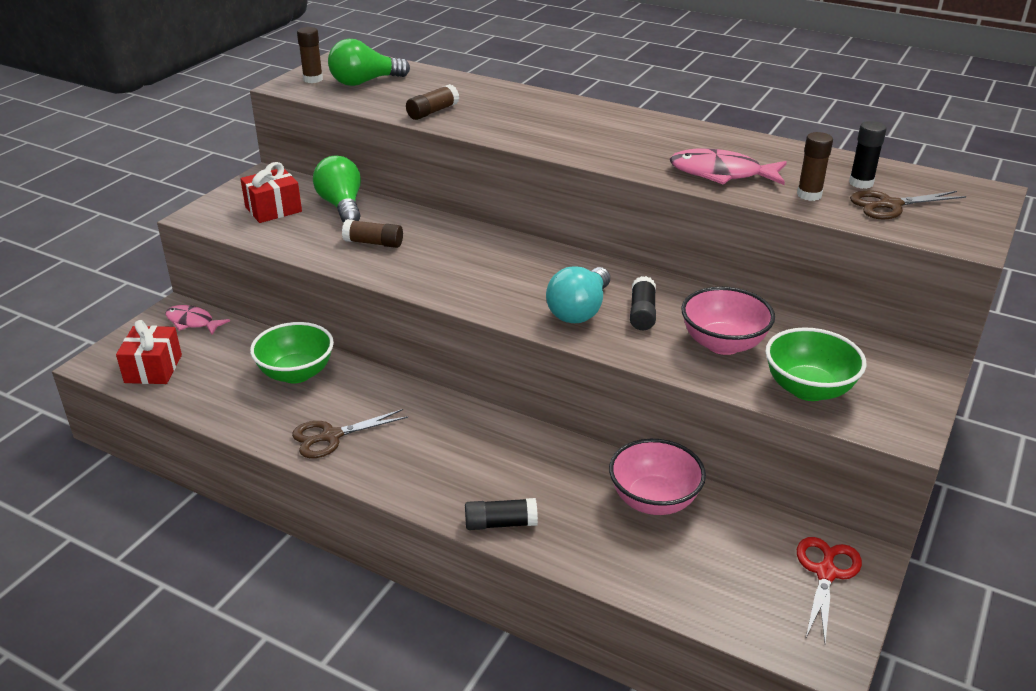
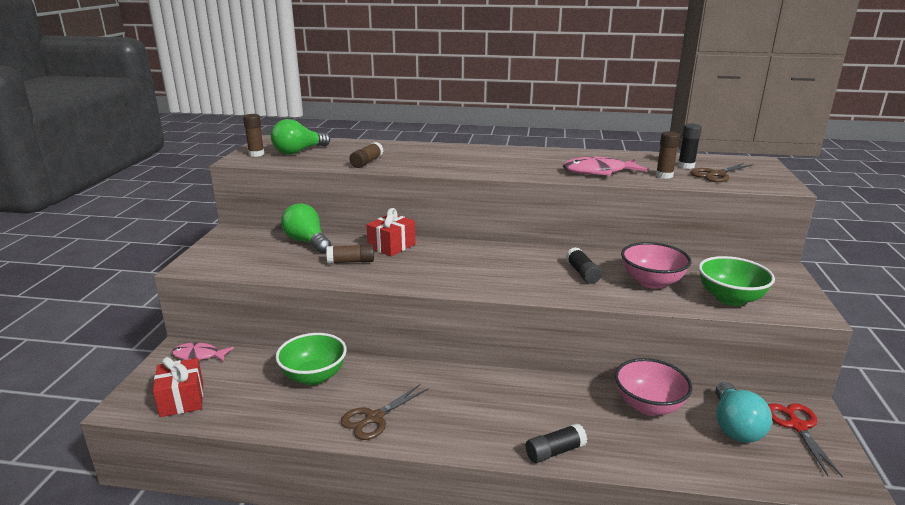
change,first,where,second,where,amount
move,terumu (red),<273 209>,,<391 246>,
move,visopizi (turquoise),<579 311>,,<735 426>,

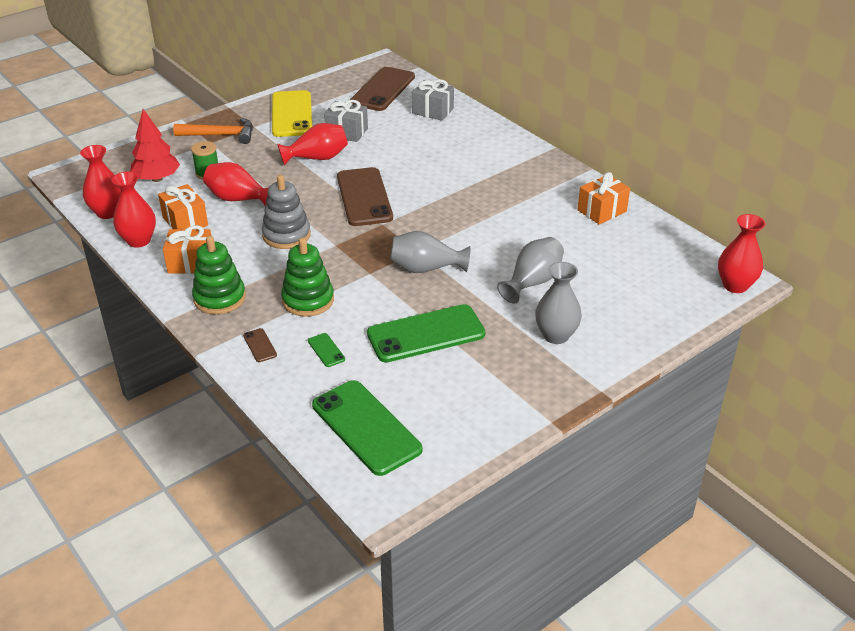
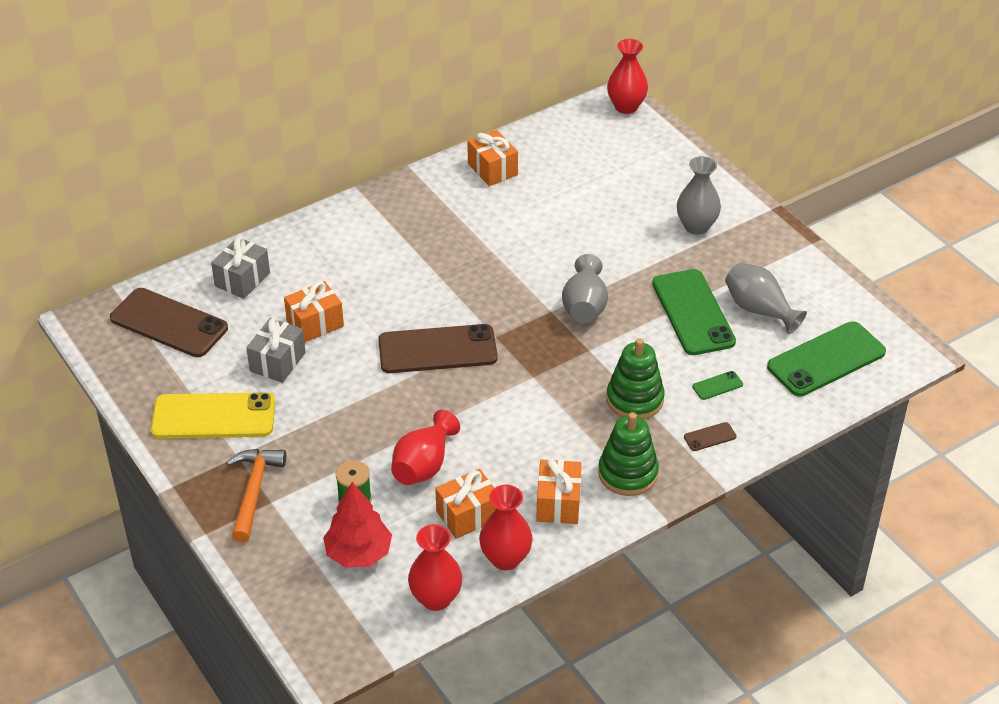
change,first,where,second,where,amount
insert,,,terumu (orange),<315 324>,
move,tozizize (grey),<532 282>,,<759 310>,
delete,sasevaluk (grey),<286 235>,,,
delete,tozizize (red),<317 158>,,,

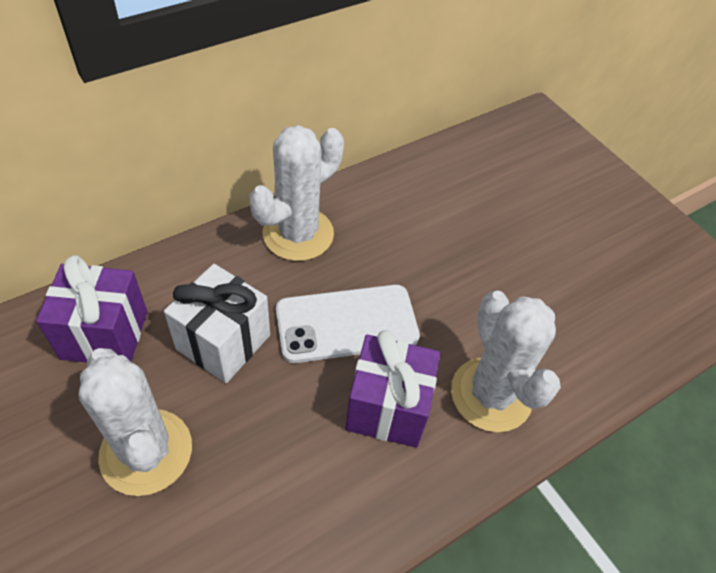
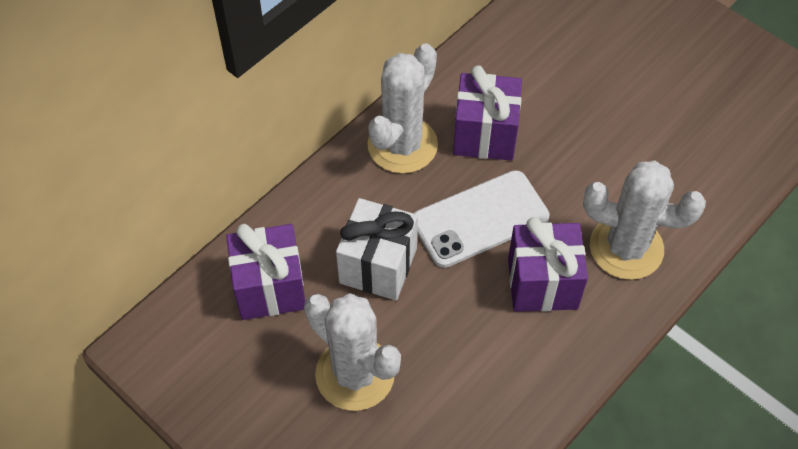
change,first,where,second,where,amount
insert,,,terumu (purple),<485 135>,
rotate,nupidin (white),<491 394>,,<626 248>,45 degrees counterclockwise

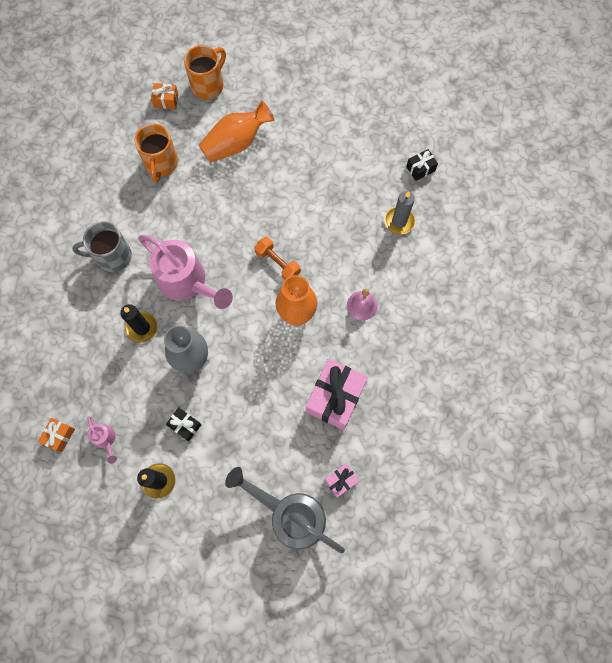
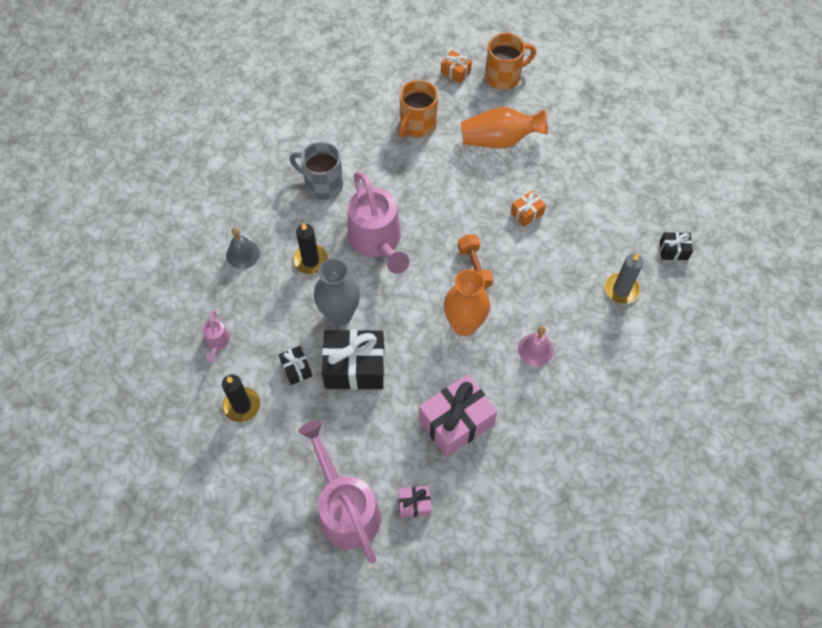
change,first,where,second,where,amount
insert,,,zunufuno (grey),<243 254>,
recolor,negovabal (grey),<290 515>,negovabal (pink),<345 507>,
insert,,,terumu (black),<355 367>,
move,terumu (orange),<59 436>,,<527 213>,

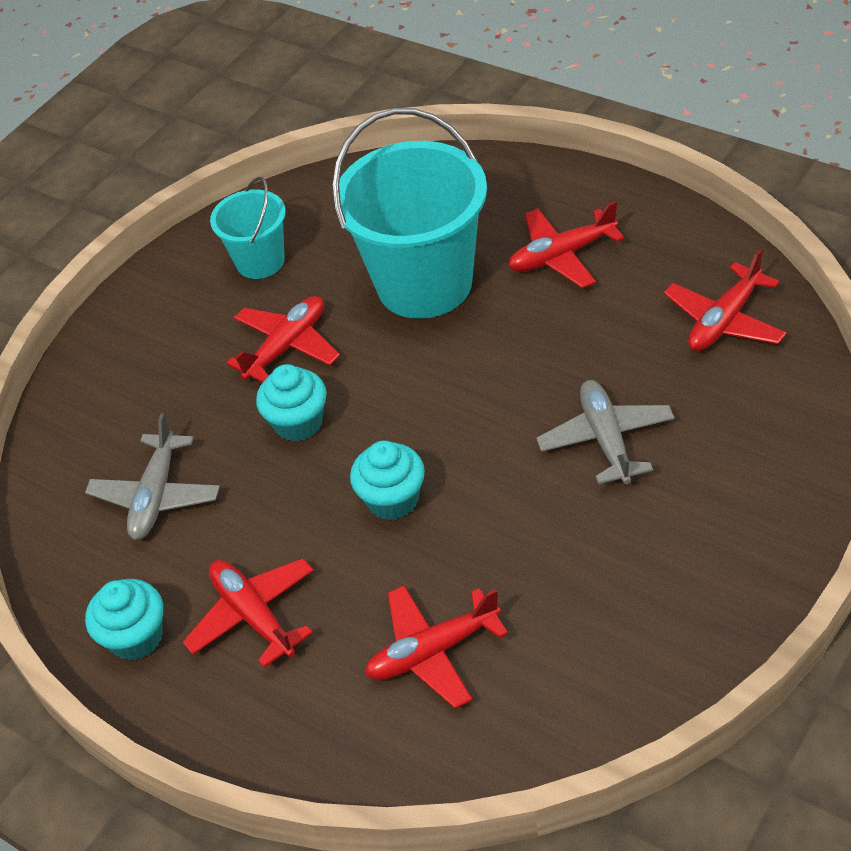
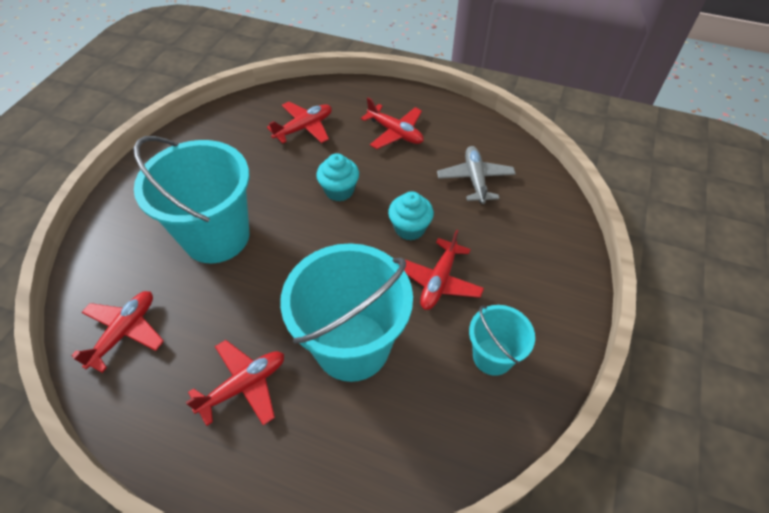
change,first,where,second,where,amount
replace,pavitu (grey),<606 439>,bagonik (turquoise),<216 236>,
delete,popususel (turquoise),<136 637>,,,

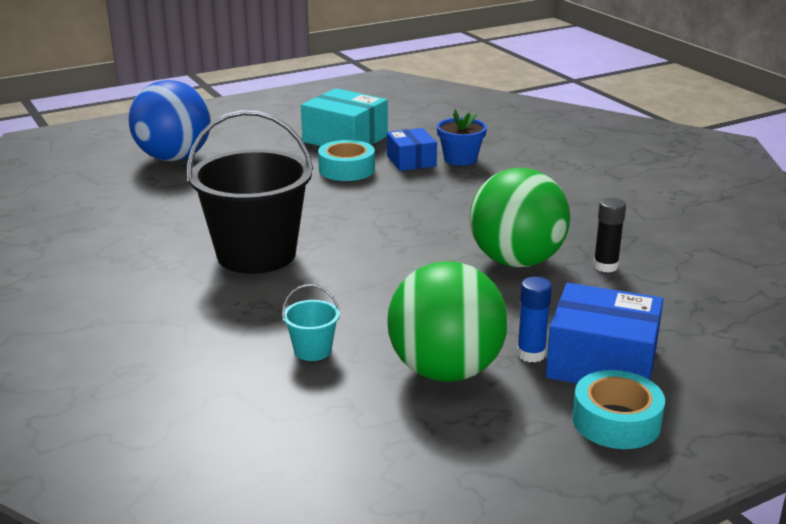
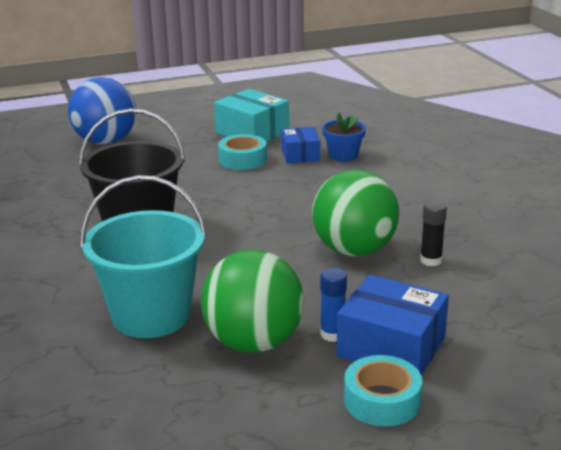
change,first,where,second,where,amount
resize,bagonik (turquoise),<312 350>,,<151 315>,x2.47

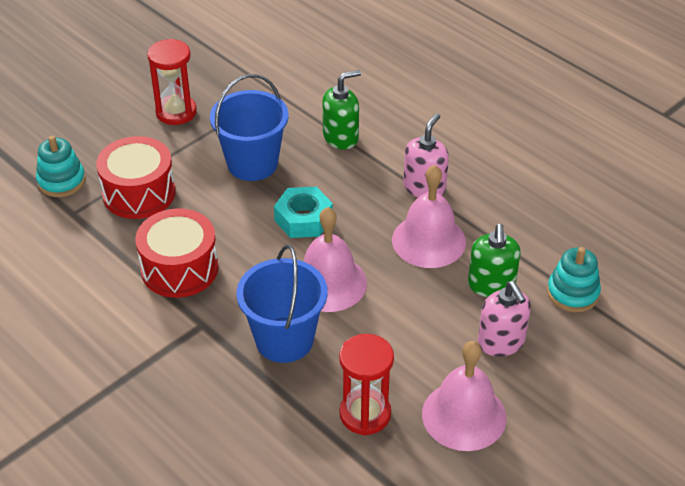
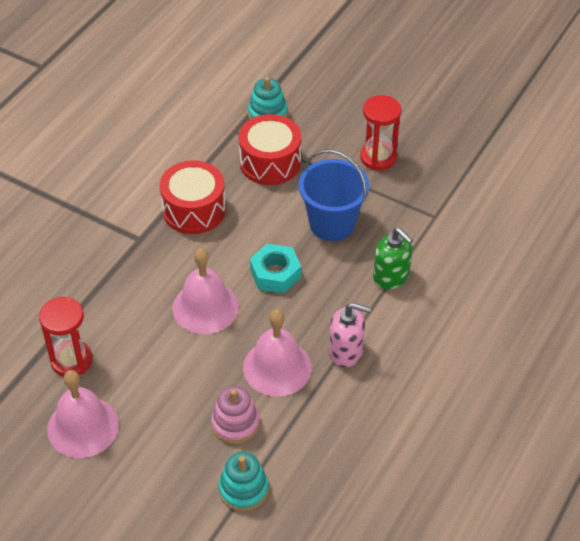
change,first,where,second,where,amount
replace,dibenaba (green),<491 285>,sasevaluk (pink),<235 423>,
delete,bagonik (blue),<284 340>,,,
delete,dibenaba (pink),<501 342>,,,

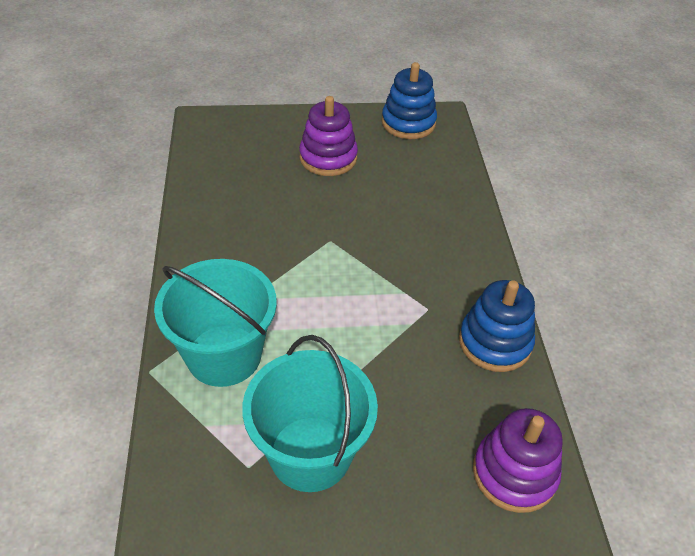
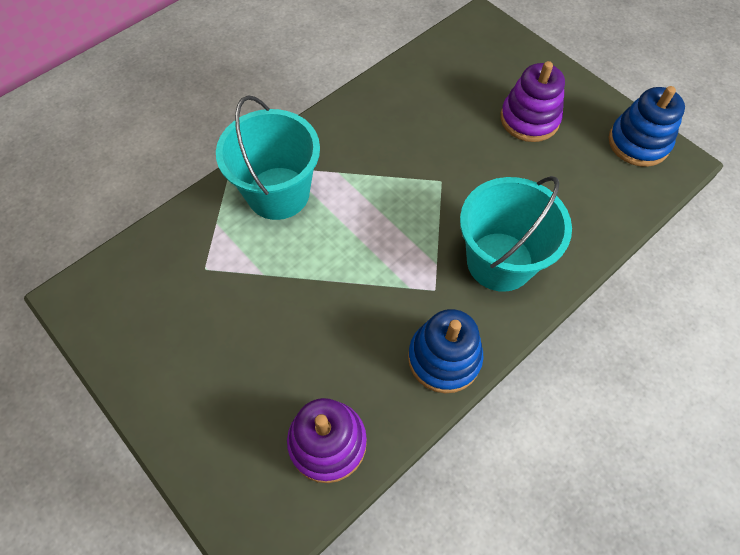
change,first,where,second,where,amount
move,bagonik (turquoise),<310 453>,,<499 261>,

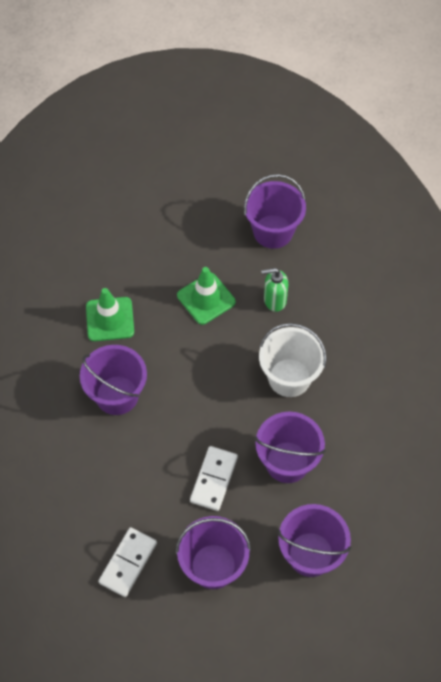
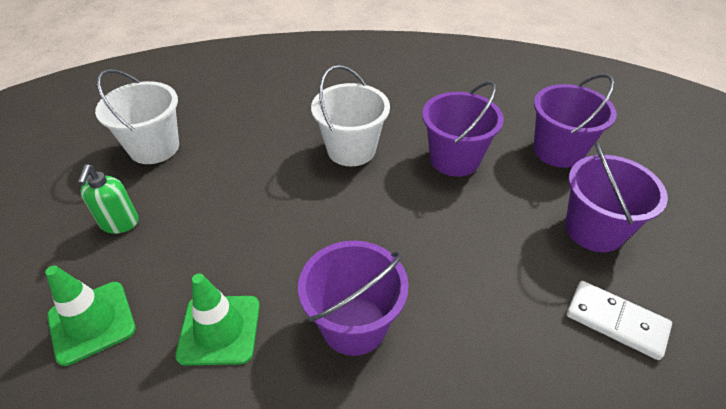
change,first,where,second,where,amount
move,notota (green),<206 299>,,<92 322>,
move,dibenaba (green),<274 300>,,<119 223>,
recolor,bagonik (purple),<273 231>,bagonik (white),<154 148>,
delete,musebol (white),<214 479>,,,

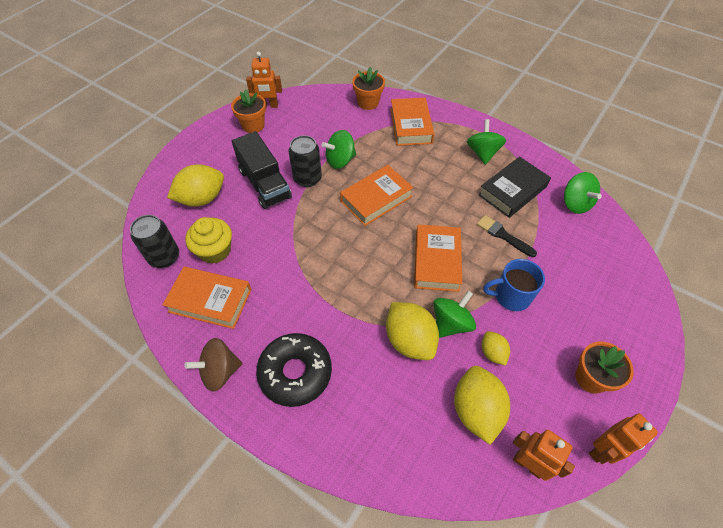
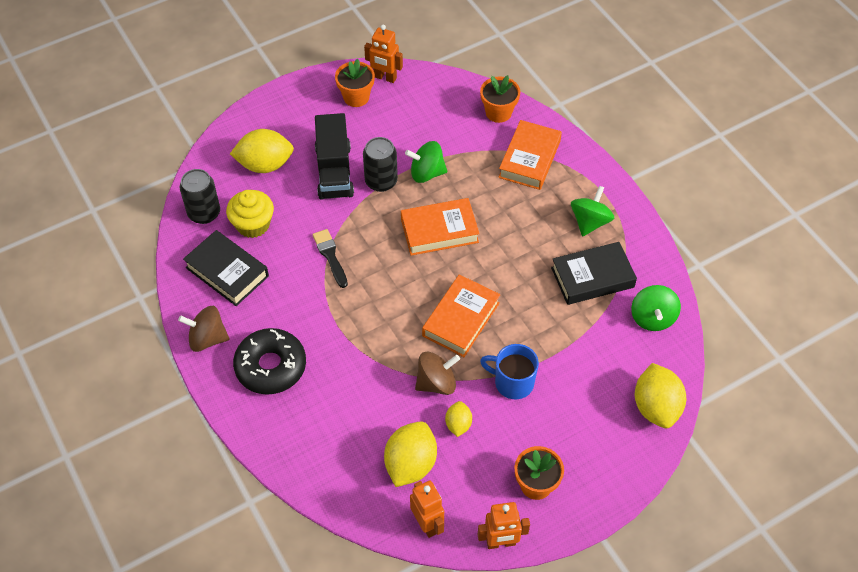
change,first,where,second,where,amount
recolor,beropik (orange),<210 300>,beropik (black),<227 272>,
move,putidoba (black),<503 235>,,<330 256>,
recolor,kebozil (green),<451 323>,kebozil (brown),<436 383>,
move,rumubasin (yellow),<409 340>,,<656 407>,

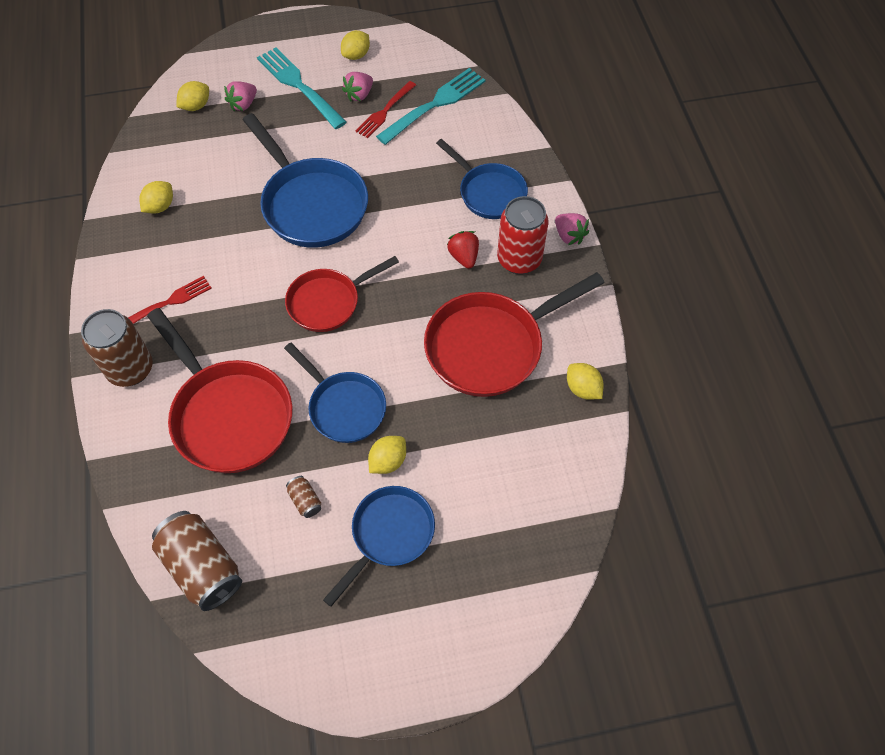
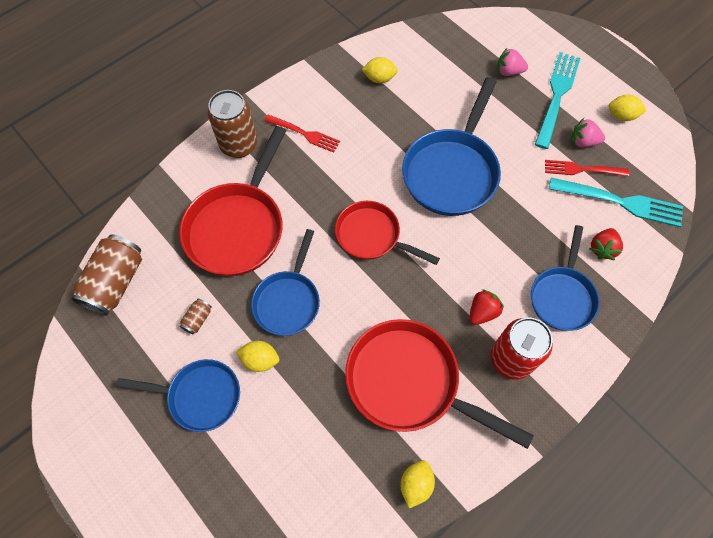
change,first,where,second,where,amount
insert,,,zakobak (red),<602 248>,
delete,rumubasin (yellow),<196 106>,,,
delete,zakobak (pink),<569 236>,,,

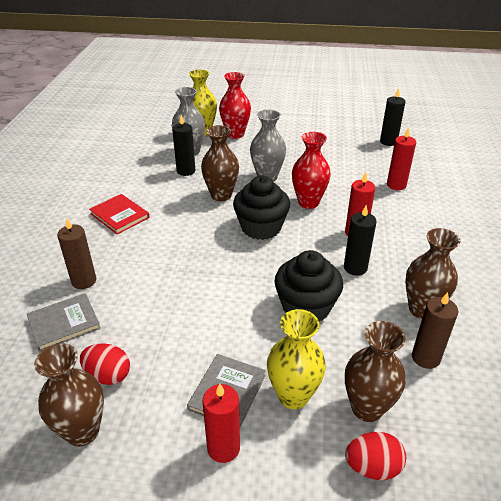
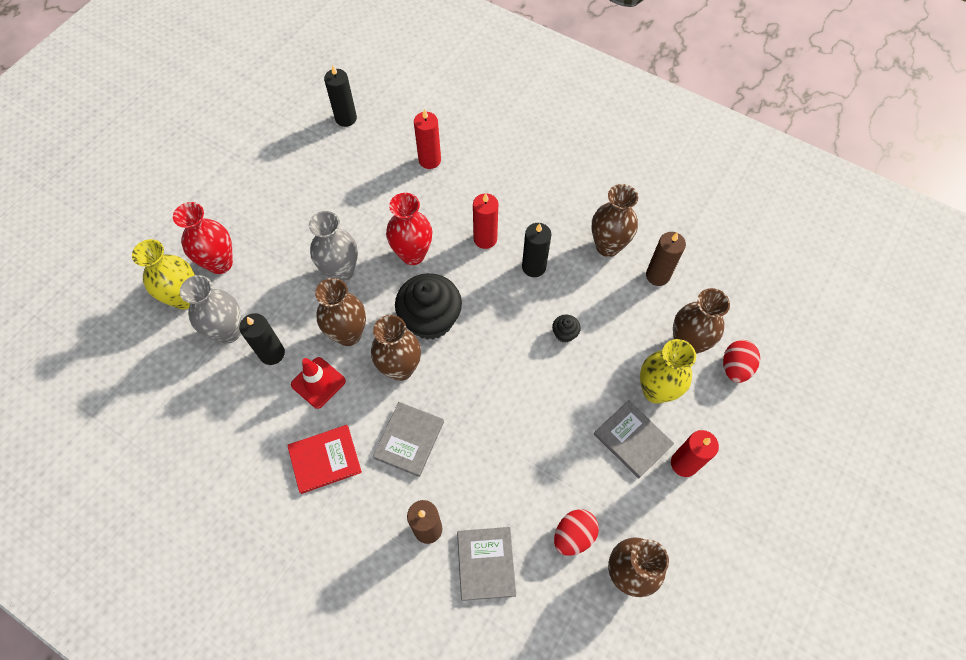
change,first,where,second,where,amount
insert,,,notota (red),<318 383>,
insert,,,tozizize (brown),<400 368>,
insert,,,beropik (grey),<409 439>,
resize,popususel (black),<306 307>,,<564 333>,x0.43

